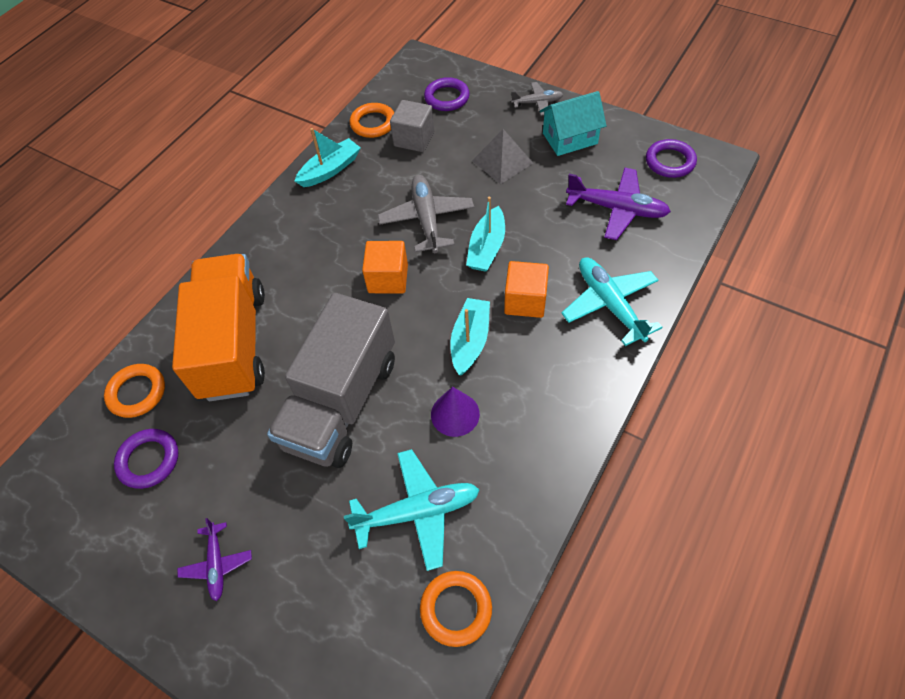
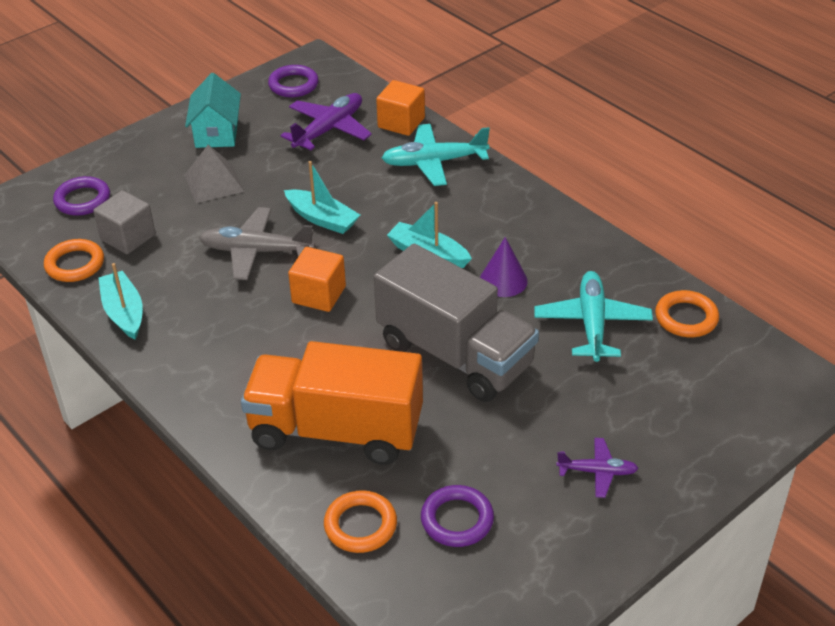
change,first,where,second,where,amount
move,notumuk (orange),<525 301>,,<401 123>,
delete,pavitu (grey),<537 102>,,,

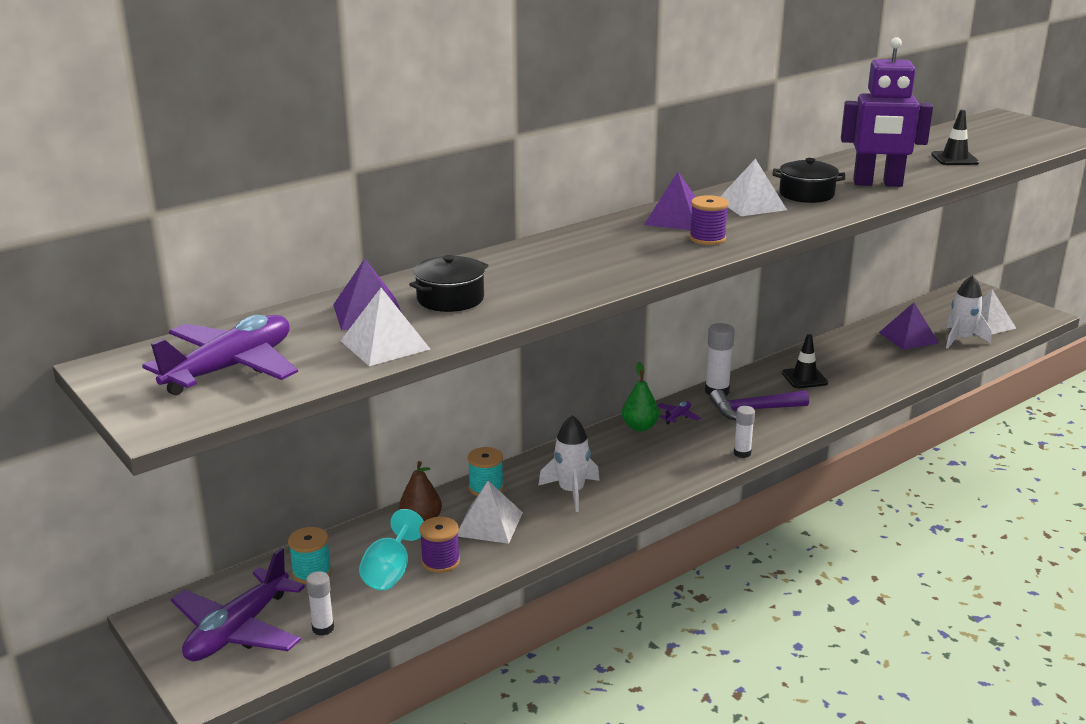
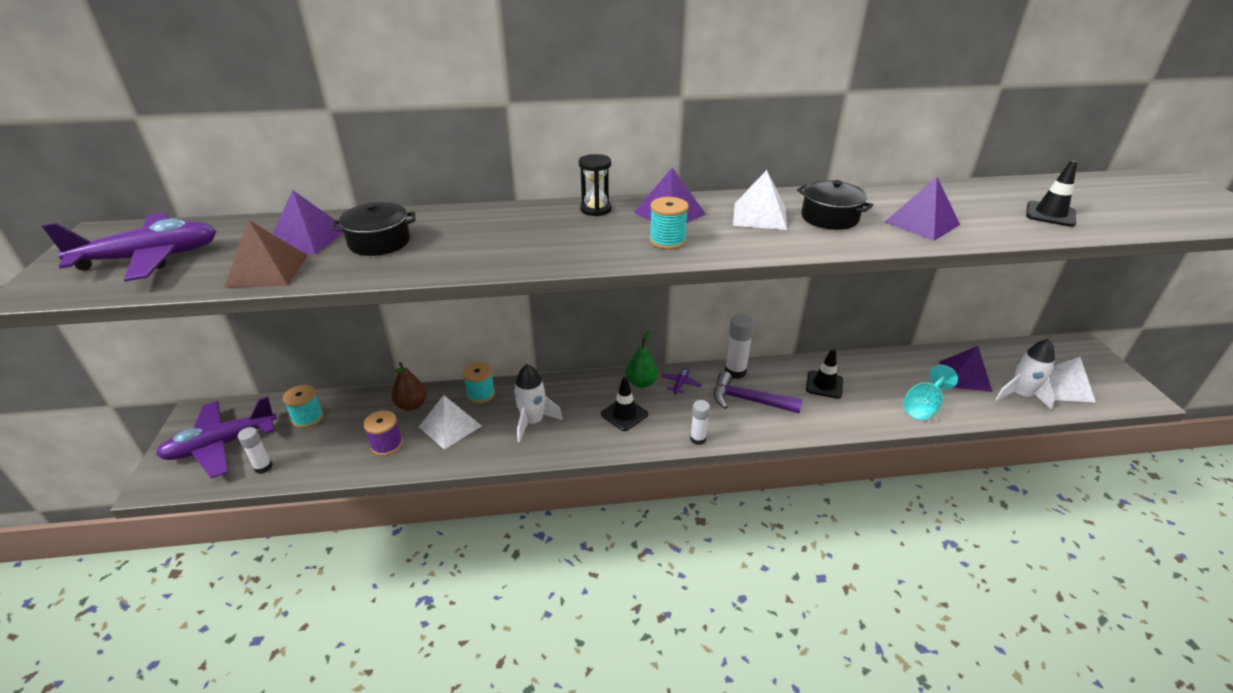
change,first,where,second,where,amount
recolor,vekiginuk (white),<385 345>,vekiginuk (brown),<267 270>,
insert,,,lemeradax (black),<595 209>,
insert,,,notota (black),<624 414>,
recolor,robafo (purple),<707 238>,robafo (turquoise),<667 241>,
rotate,pavitu (purple),<677 416>,,<680 384>,45 degrees counterclockwise
replace,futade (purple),<877 184>,vekiginuk (purple),<922 223>,
move,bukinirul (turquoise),<390 572>,,<923 407>,

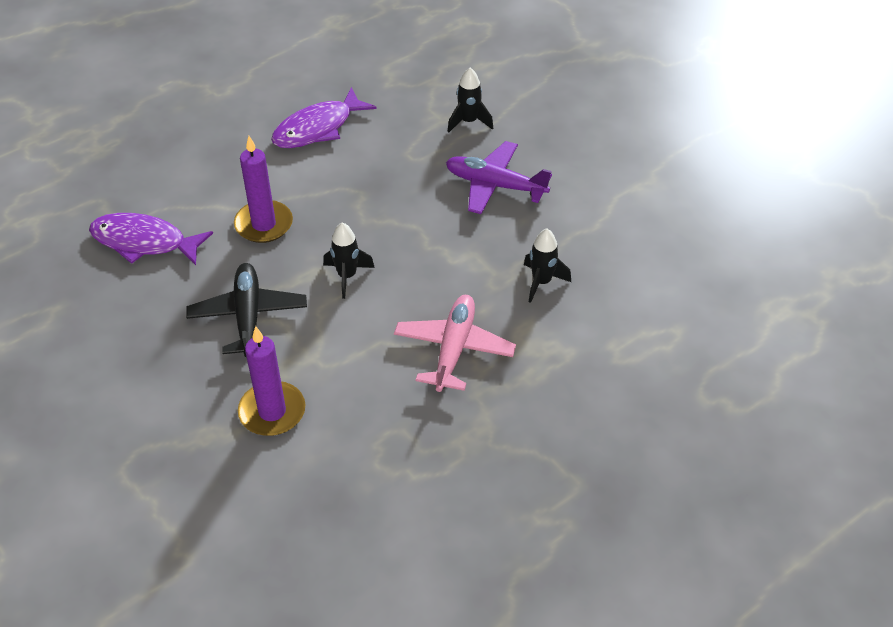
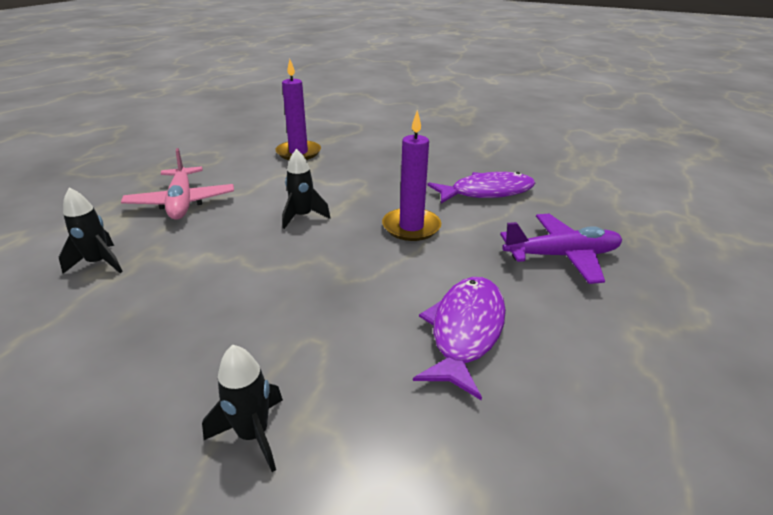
change,first,where,second,where,amount
move,pavitu (purple),<495 185>,,<561 256>,
delete,pavitu (black),<248 316>,,,

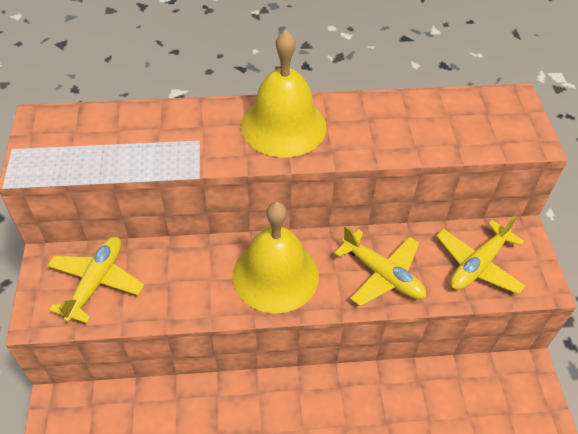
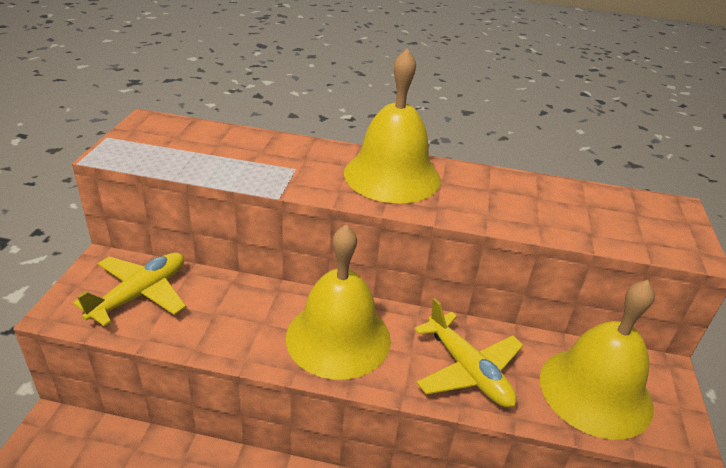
change,first,where,second,where,amount
replace,pavitu (yellow),<478 265>,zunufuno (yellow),<595 391>,

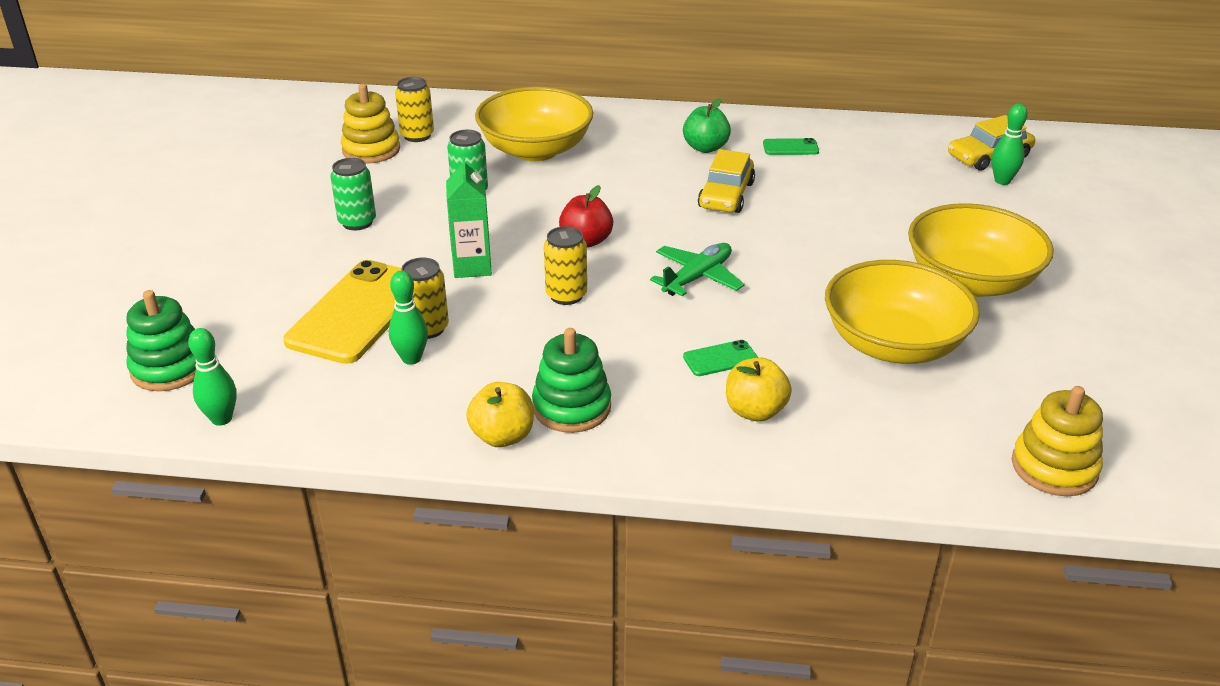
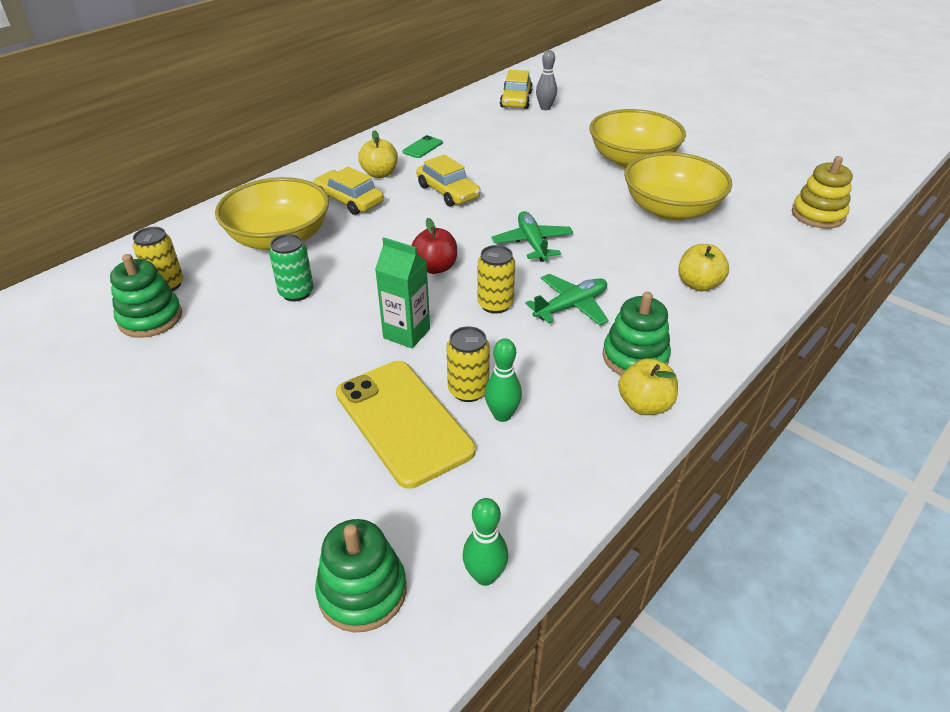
change,first,where,second,where,amount
recolor,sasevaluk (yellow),<371 150>,sasevaluk (green),<150 318>,
insert,,,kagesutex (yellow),<349 200>,
recolor,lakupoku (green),<705 148>,lakupoku (yellow),<380 174>,
insert,,,pavitu (green),<571 306>,
recolor,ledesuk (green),<1002 181>,ledesuk (grey),<545 108>,
delete,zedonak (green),<357 222>,,,
delete,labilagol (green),<720 359>,,,

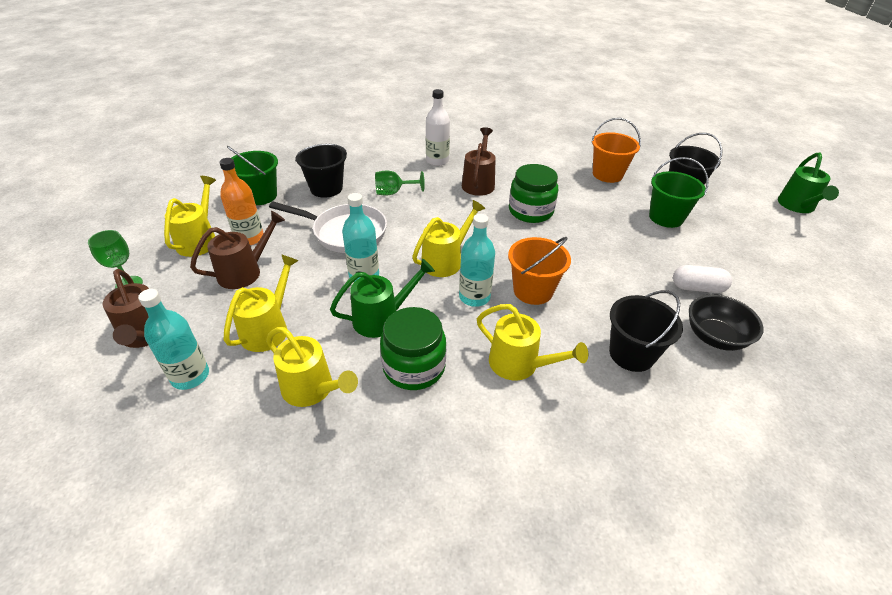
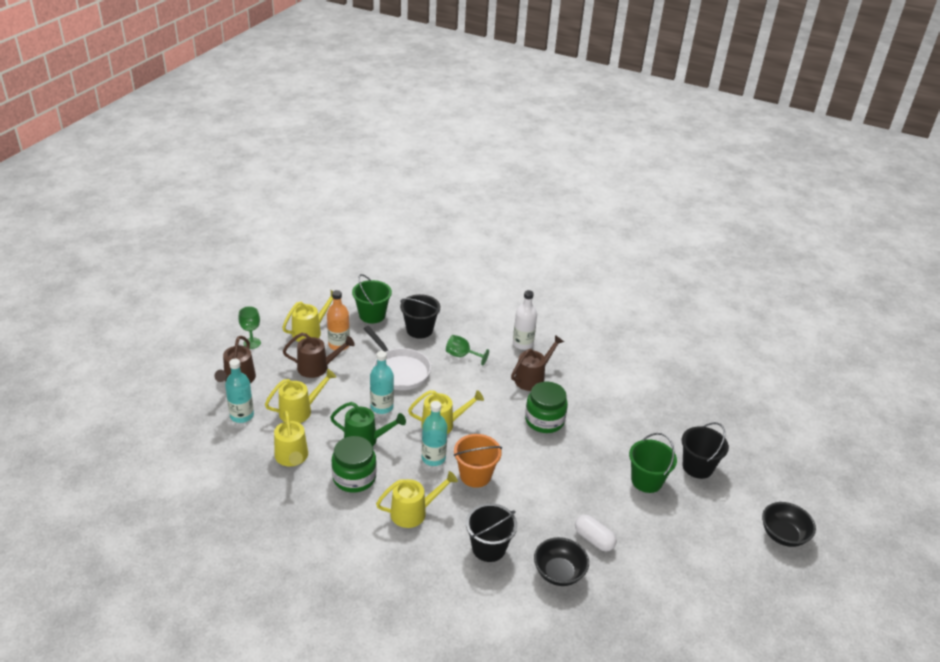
change,first,where,second,where,amount
rotate,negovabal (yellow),<520 365>,,<414 512>,90 degrees counterclockwise
replace,negovabal (green),<797 206>,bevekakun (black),<783 535>,
delete,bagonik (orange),<607 174>,,,

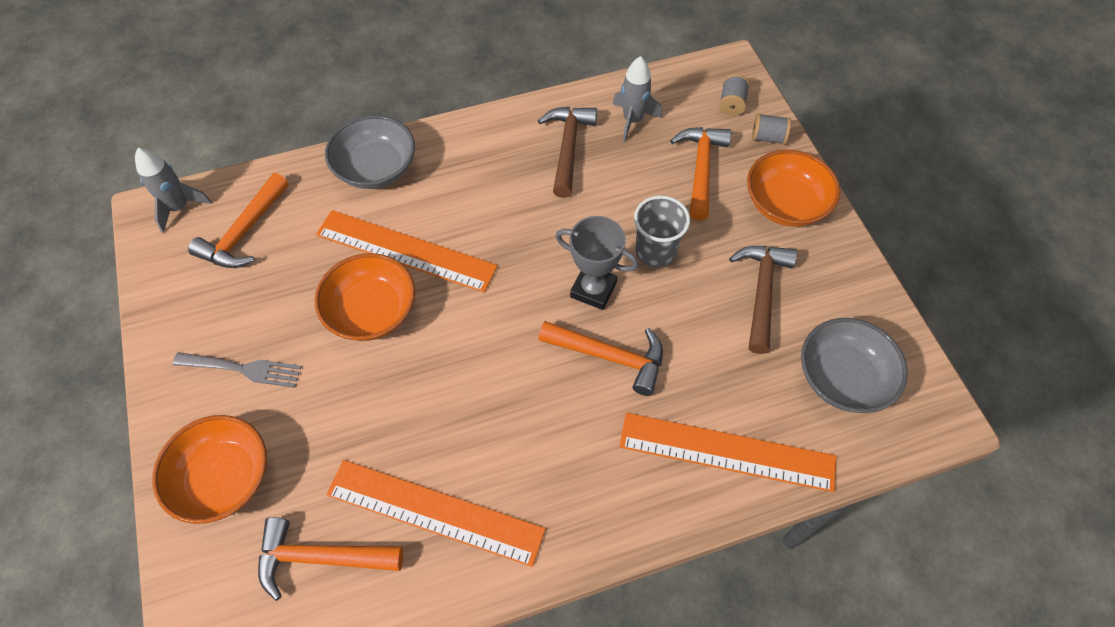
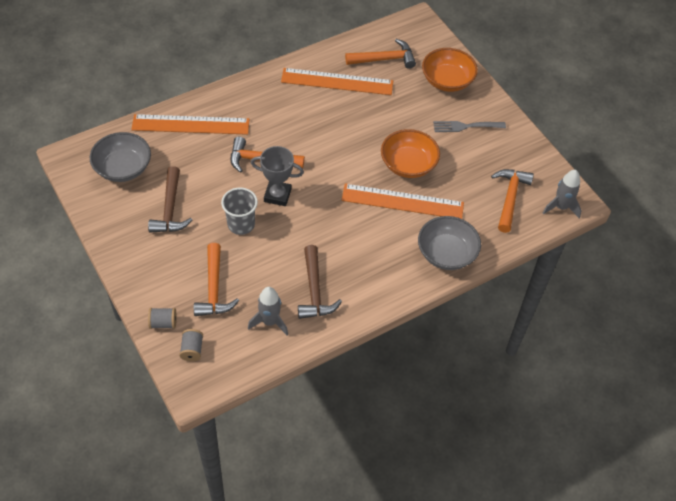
change,first,where,second,where,amount
delete,bevekakun (orange),<785 204>,,,

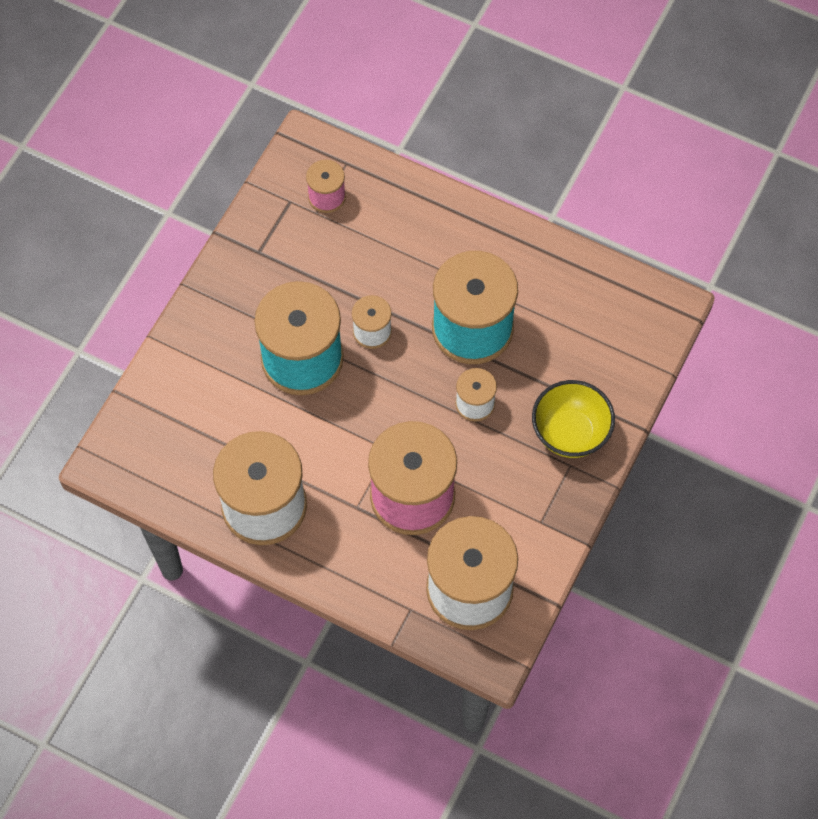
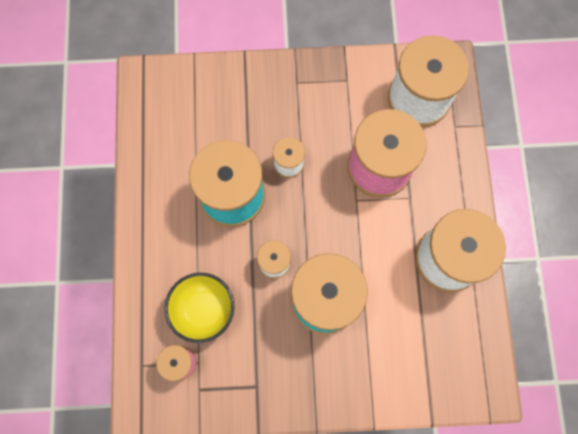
change,first,where,second,where,amount
move,bevekakun (yellow),<570 433>,,<203 310>,

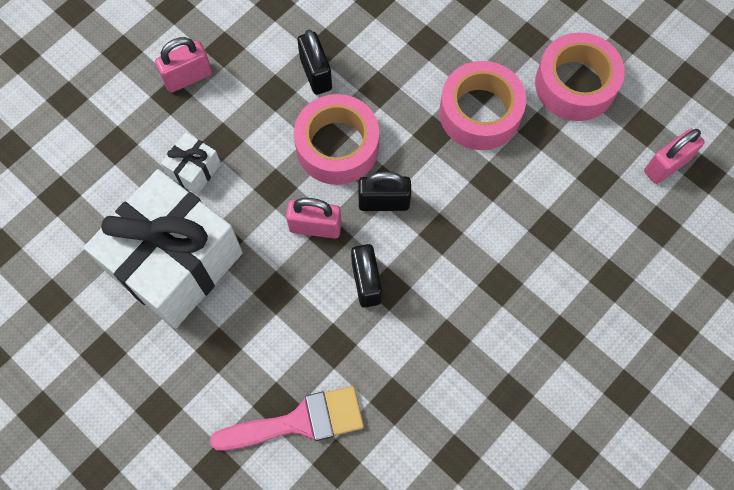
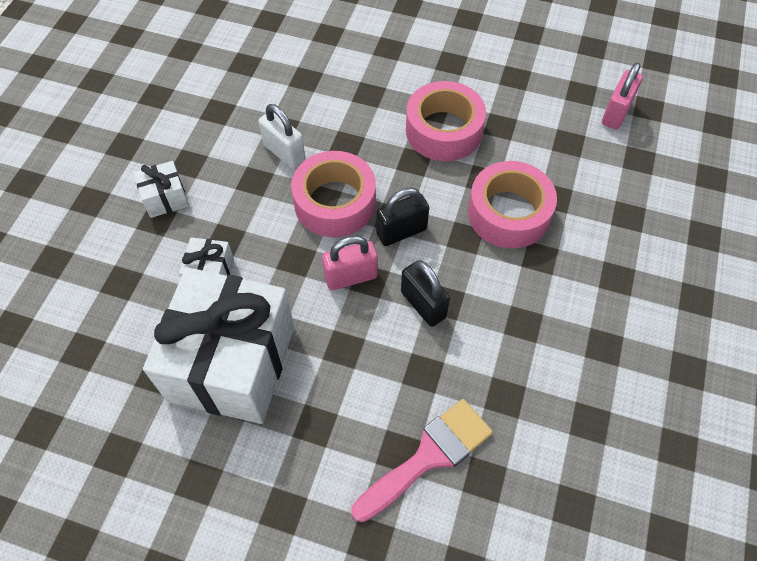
change,first,where,second,where,amount
replace,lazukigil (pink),<188 77>,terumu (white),<165 198>,
recolor,lazukigil (black),<316 74>,lazukigil (white),<284 152>,
move,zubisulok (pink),<575 84>,,<508 213>,

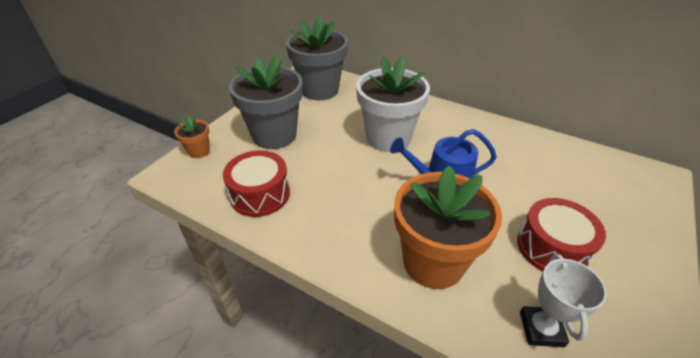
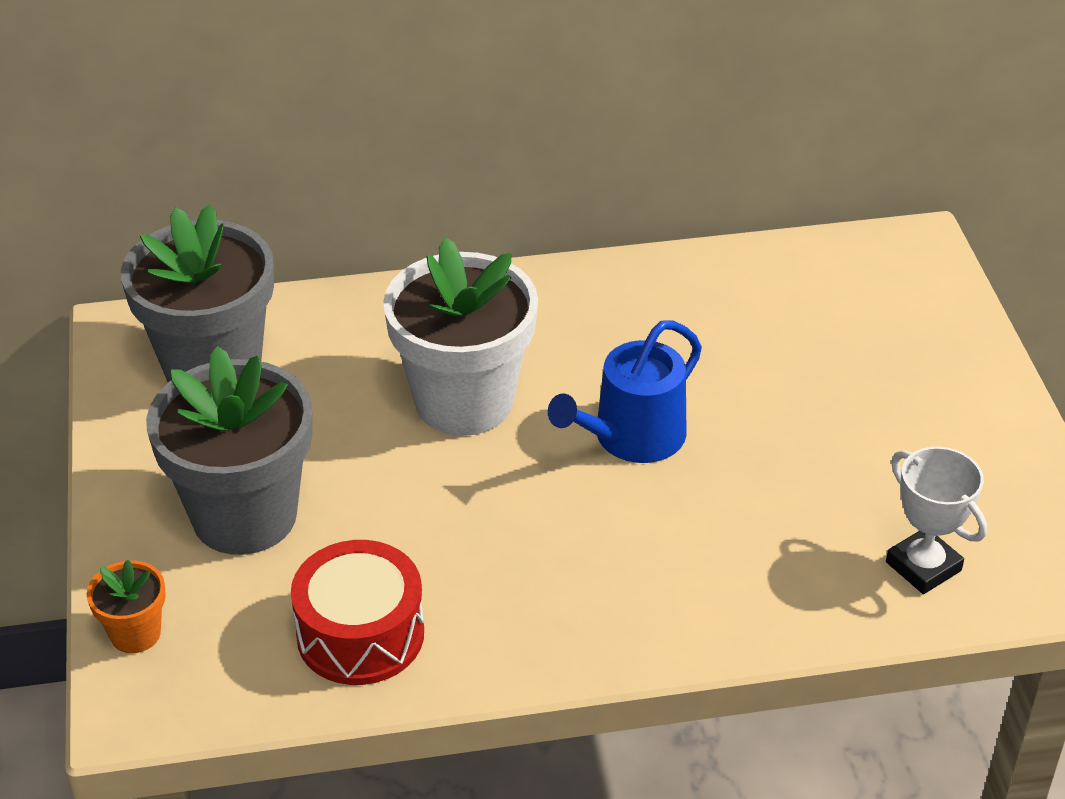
change,first,where,second,where,amount
delete,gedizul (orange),<433 262>,,,
delete,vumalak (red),<552 248>,,,

